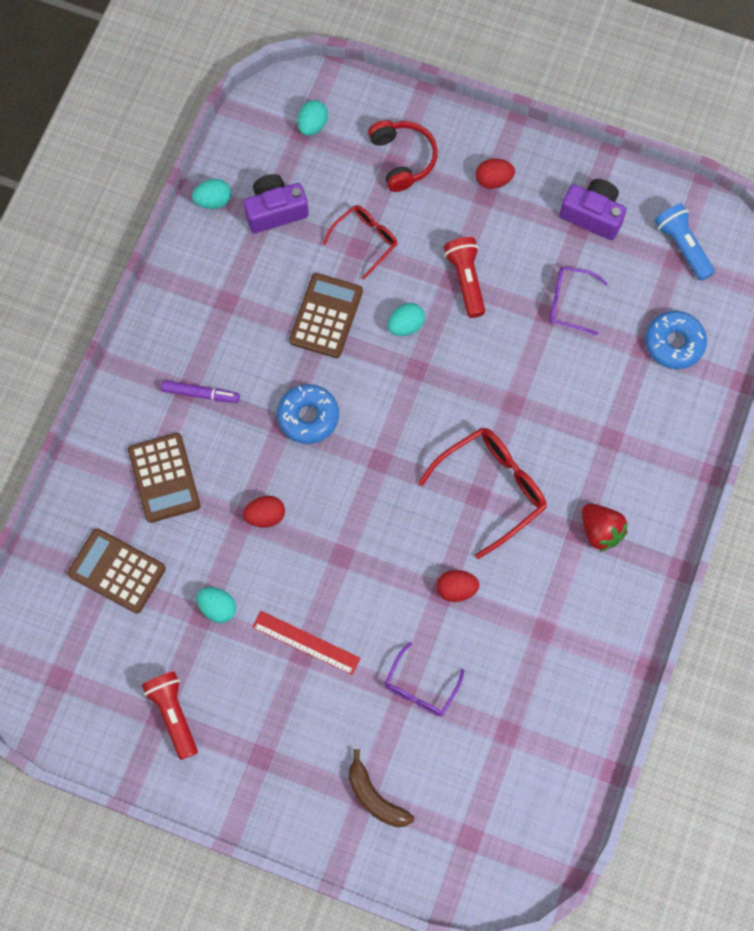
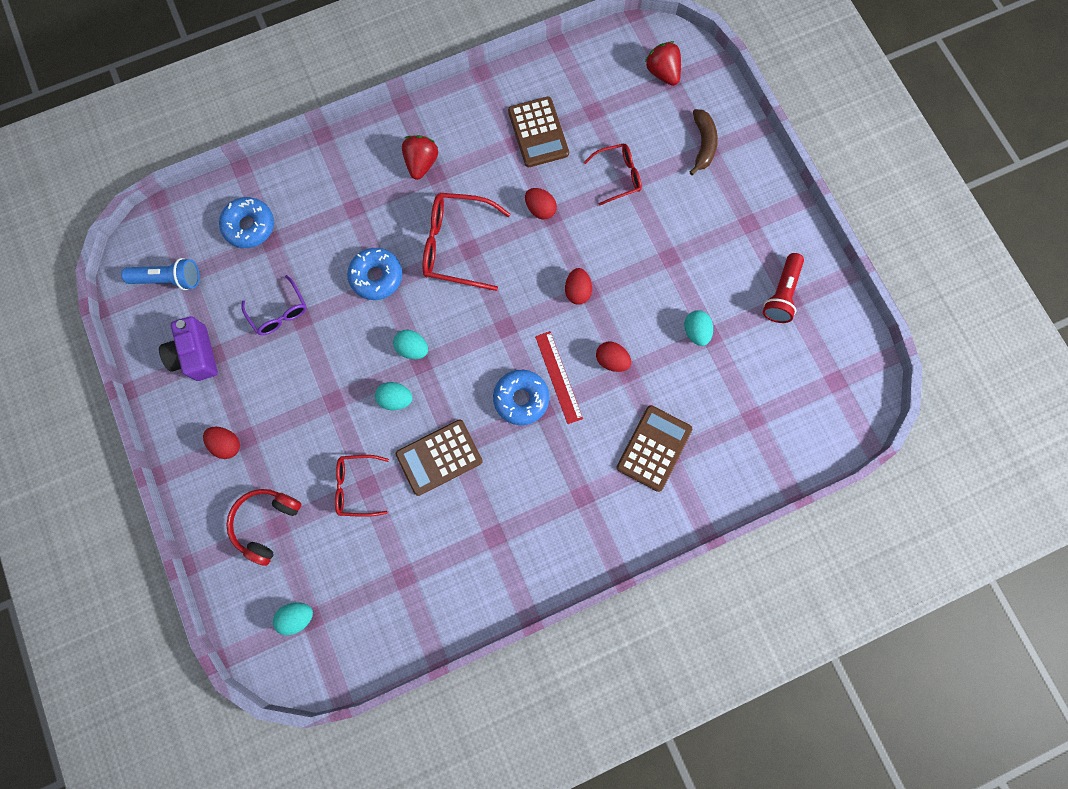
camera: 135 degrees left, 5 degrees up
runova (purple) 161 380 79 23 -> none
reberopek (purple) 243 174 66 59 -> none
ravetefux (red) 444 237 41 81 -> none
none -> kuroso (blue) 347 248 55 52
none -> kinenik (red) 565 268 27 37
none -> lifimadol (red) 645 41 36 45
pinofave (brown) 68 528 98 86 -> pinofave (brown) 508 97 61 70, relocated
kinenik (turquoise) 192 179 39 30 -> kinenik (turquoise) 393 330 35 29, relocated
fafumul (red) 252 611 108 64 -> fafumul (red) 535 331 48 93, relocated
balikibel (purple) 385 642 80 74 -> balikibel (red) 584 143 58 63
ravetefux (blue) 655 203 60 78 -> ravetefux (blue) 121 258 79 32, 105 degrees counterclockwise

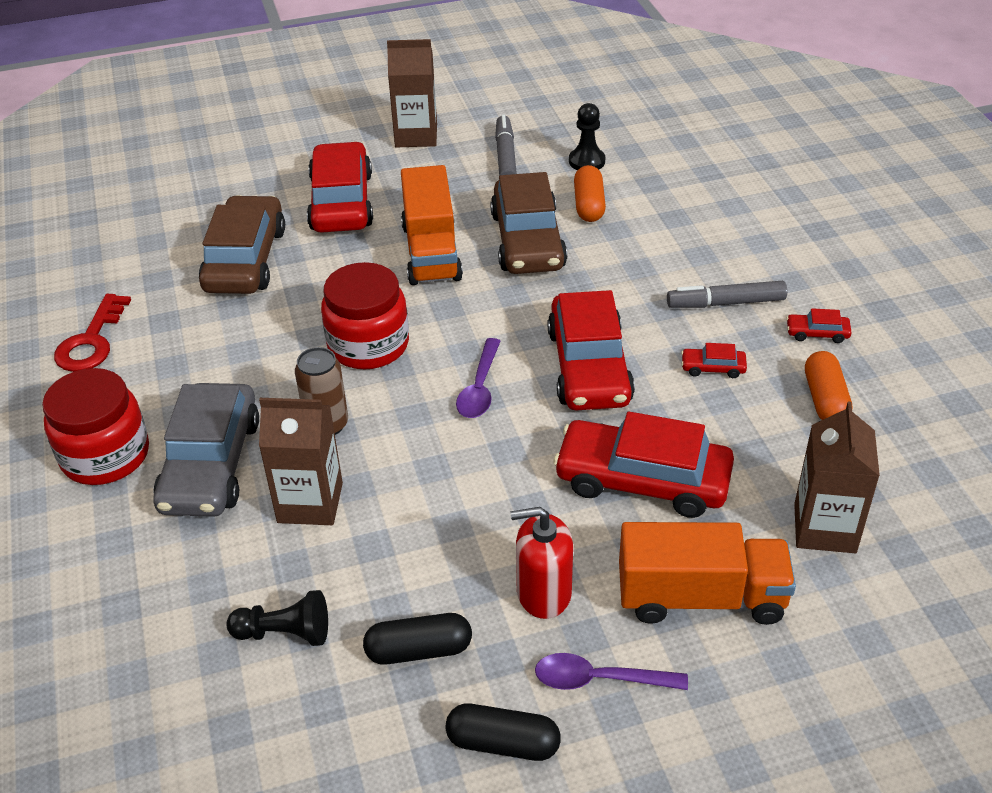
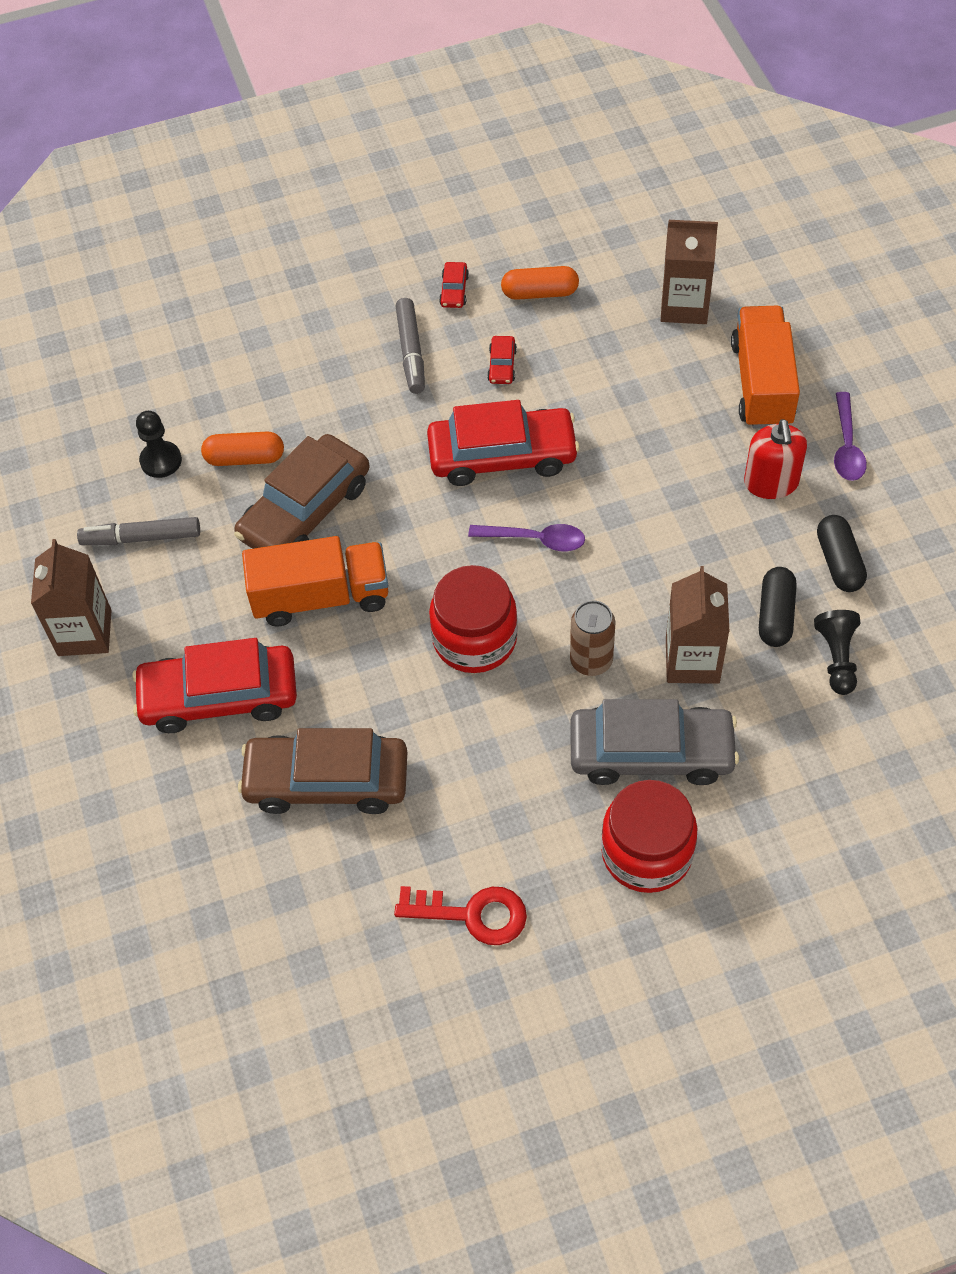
camera: 90 degrees left, 15 degrees up
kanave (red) 553 412 181 106 -> none
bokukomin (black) 445 703 116 58 -> bokukomin (black) 759 567 38 80, relocated
kanave (brown) 490 172 77 102 -> kanave (brown) 234 434 135 115, 135 degrees clockwise

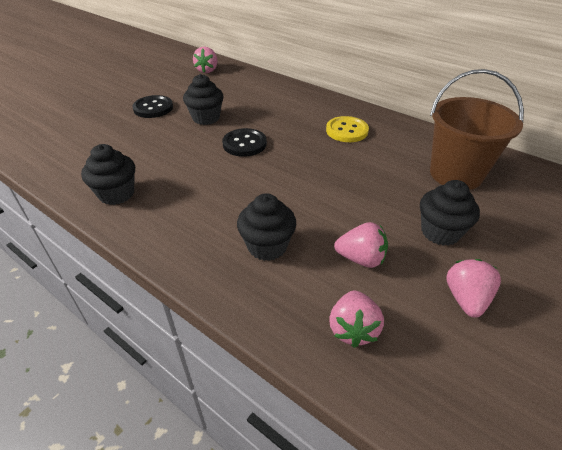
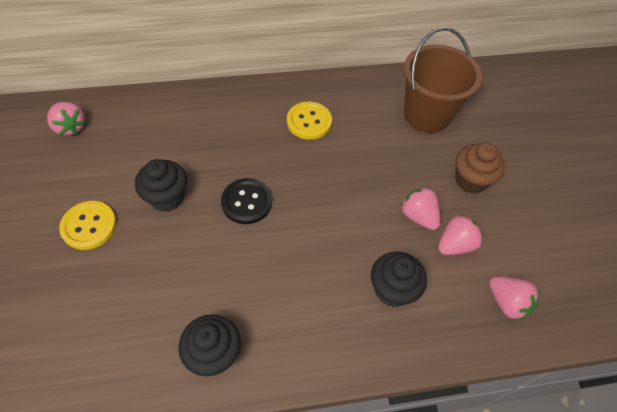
camera: 50 degrees left, 15 degrees up
lifimadol (pink) 446 259 55 59 -> lifimadol (pink) 400 187 40 43, relocated
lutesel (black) 132 95 41 23 -> lutesel (yellow) 59 201 58 49
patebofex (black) 420 180 60 66 -> patebofex (brown) 455 143 50 50

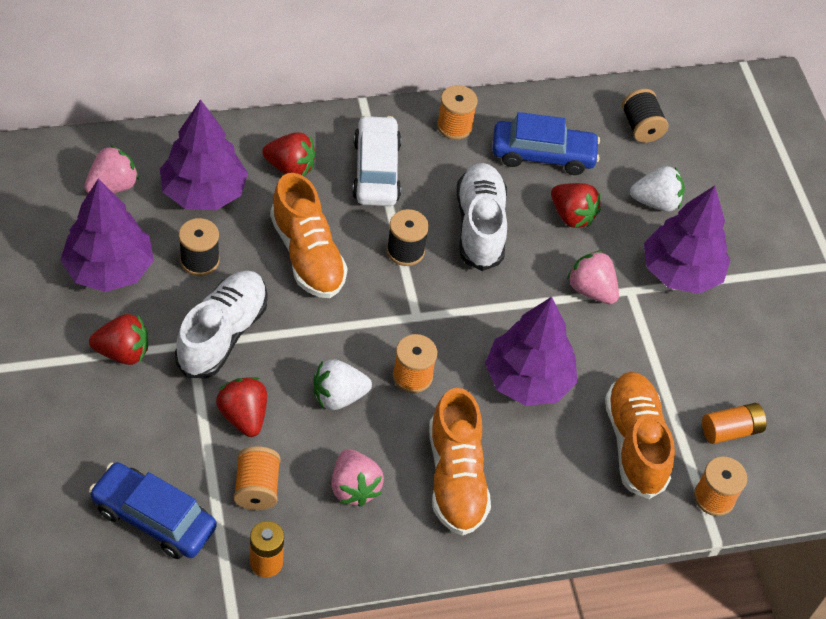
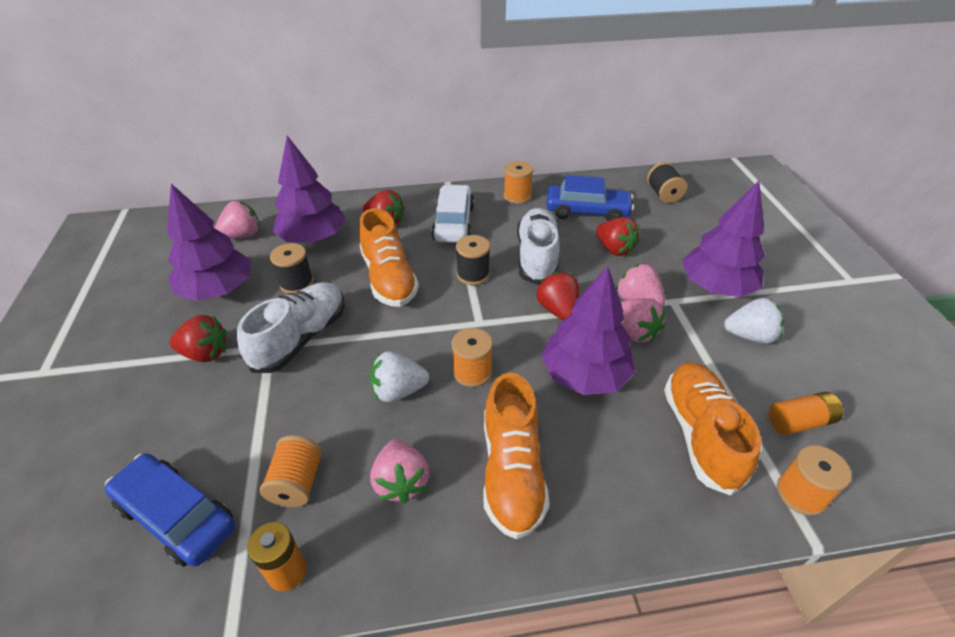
camera: 10 degrees right, 10 degrees down
none -> lifimadol (pink) 621 298 44 45
lifimadol (red) 216 377 51 60 -> lifimadol (red) 536 272 43 48, relocated
lifimadol (white) 630 166 55 46 -> lifimadol (white) 724 298 60 46, relocated

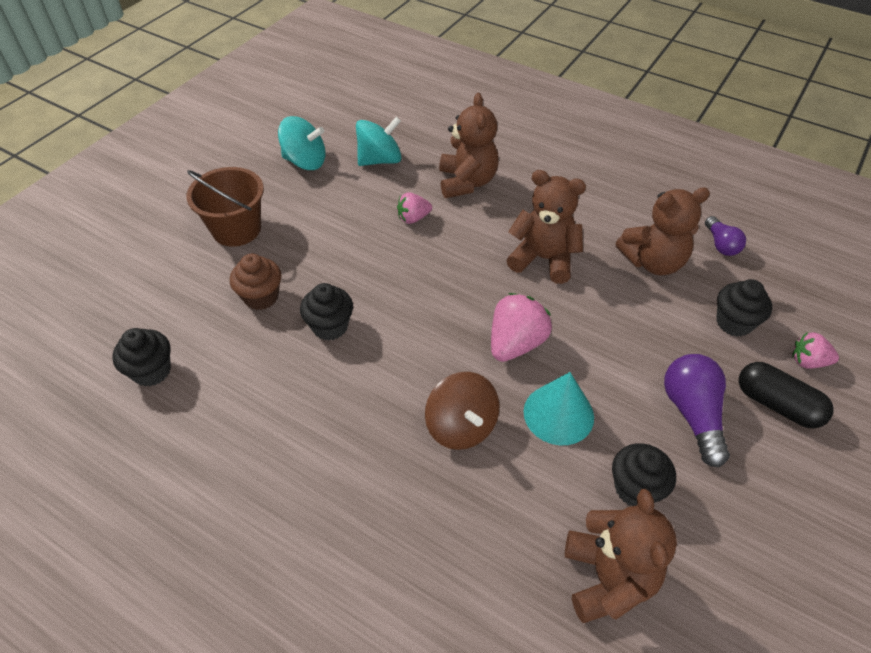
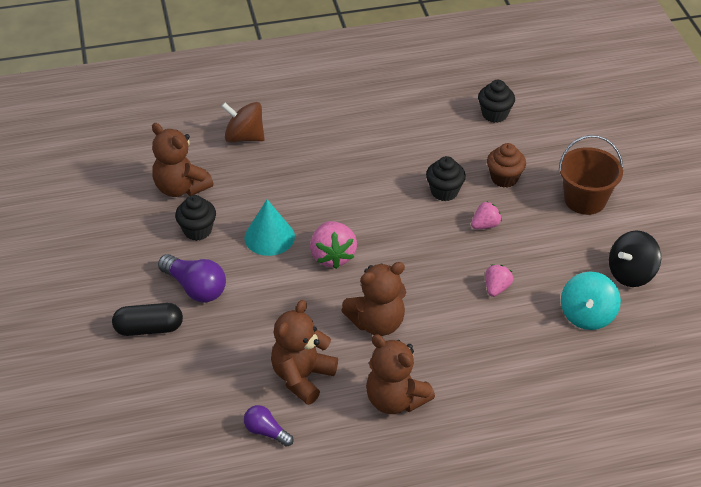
camera: 135 degrees right, 5 degrees down
patebofex (black) 716 279 56 57 -> none
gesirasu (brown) 425 372 74 78 -> gesirasu (brown) 221 102 44 41, relocated
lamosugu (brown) 439 93 60 105 -> lamosugu (brown) 366 334 69 80, relocated
lifimadol (pink) 792 333 47 36 -> lifimadol (pink) 471 202 31 27, relocated
gesirasu (turquoise) 278 116 48 54 -> gesirasu (black) 609 231 52 56

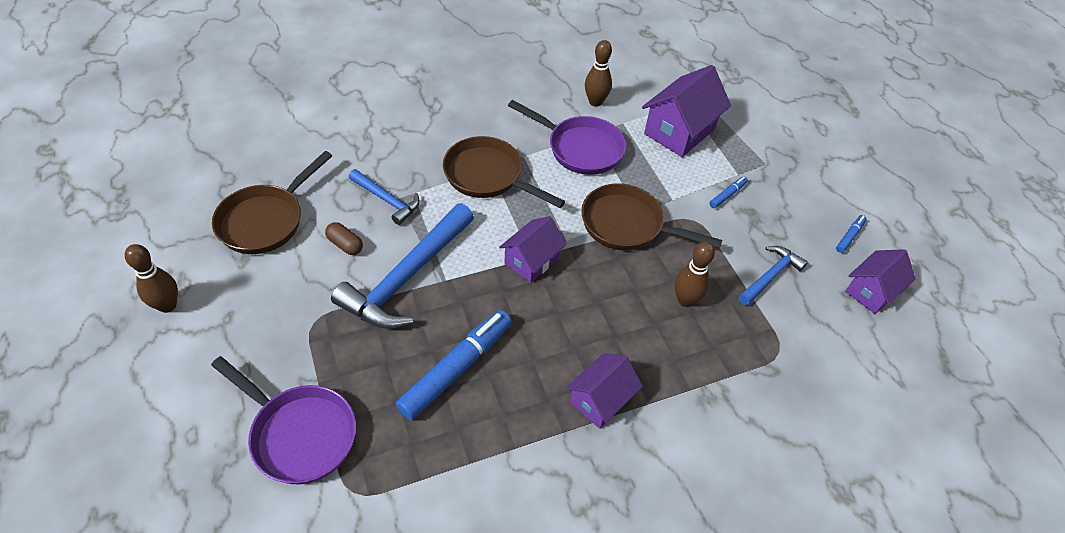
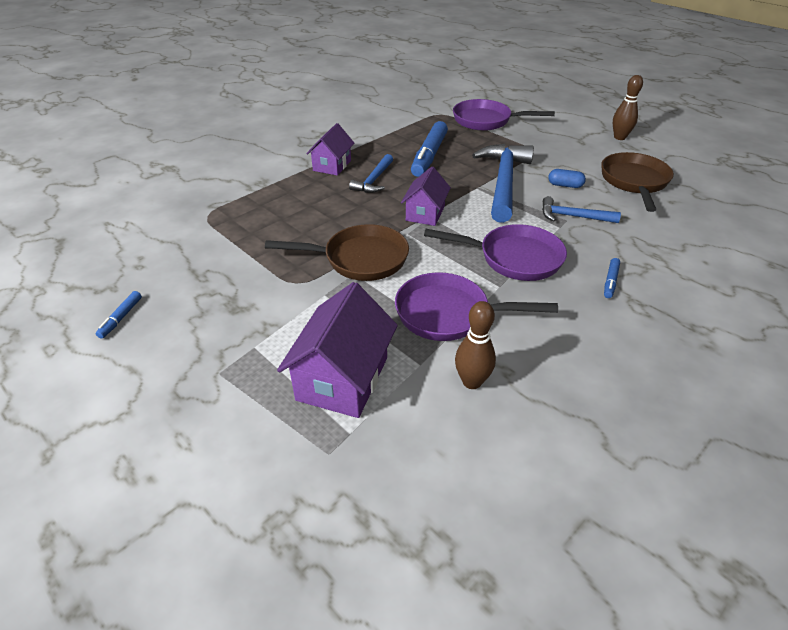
camera: 160 degrees right, 10 degrees down
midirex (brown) 675 242 40 65 -> none
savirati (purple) 845 249 71 65 -> none
runova (blue) 709 176 39 32 -> runova (blue) 604 258 16 40, relocated
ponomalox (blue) 739 246 69 59 -> ponomalox (blue) 349 154 44 39, relocated
bokukomin (brown) 325 222 38 33 -> bokukomin (blue) 548 169 38 19
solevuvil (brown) 443 136 122 72 -> solevuvil (purple) 424 224 143 57

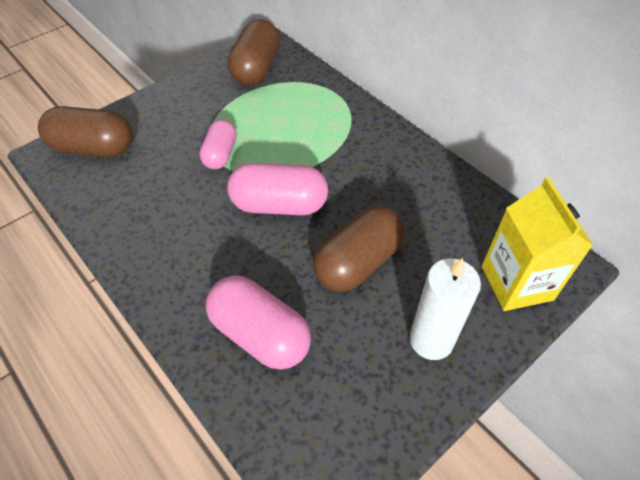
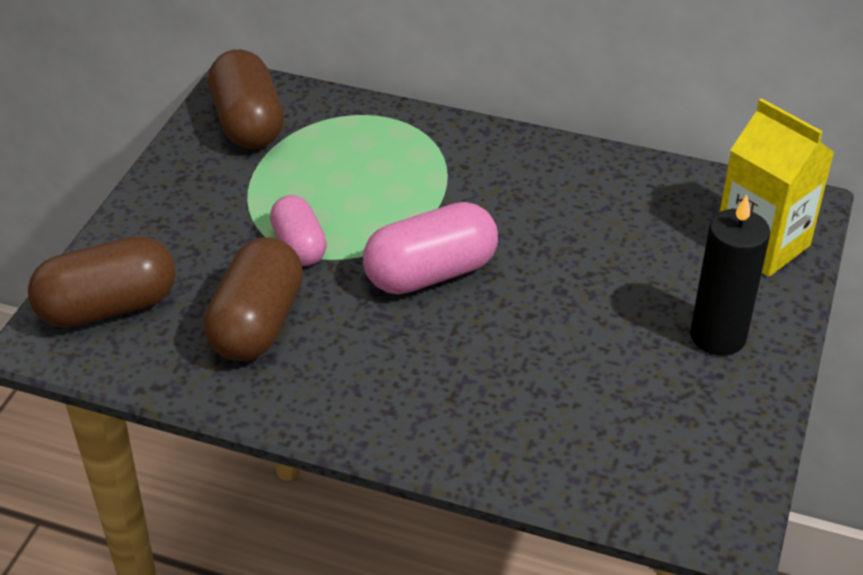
camera: 30 degrees left, 10 degrees down
bokukomin (pink) 206 276 105 93 -> none
bokukomin (brown) 313 205 92 87 -> bokukomin (brown) 204 237 99 124, relocated
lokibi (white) 410 258 71 102 -> lokibi (black) 690 195 80 161

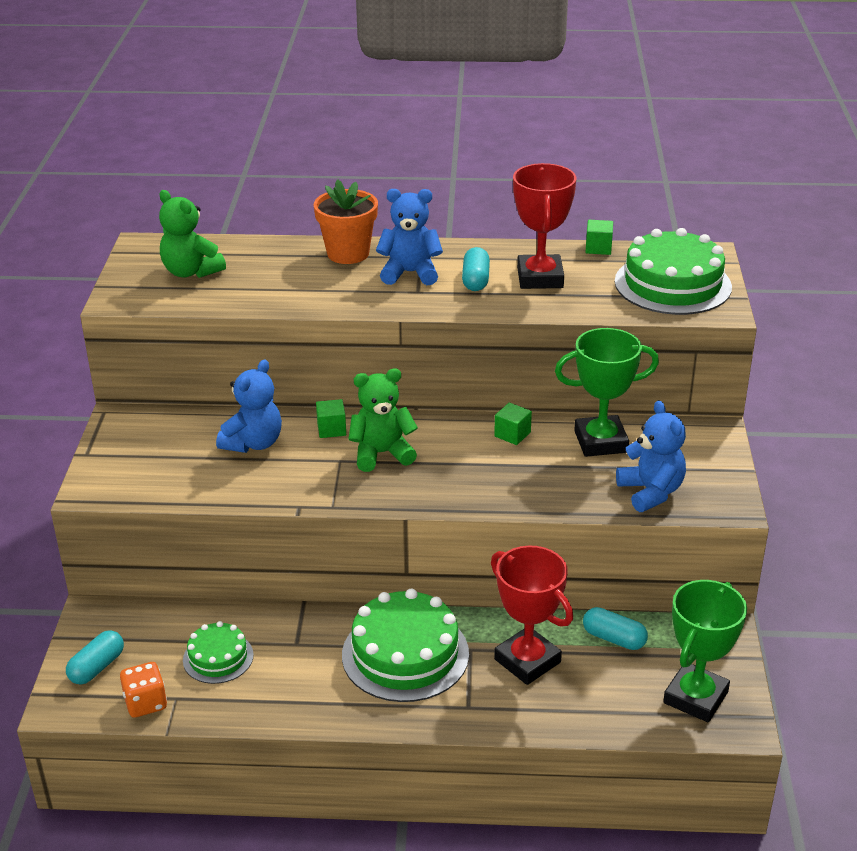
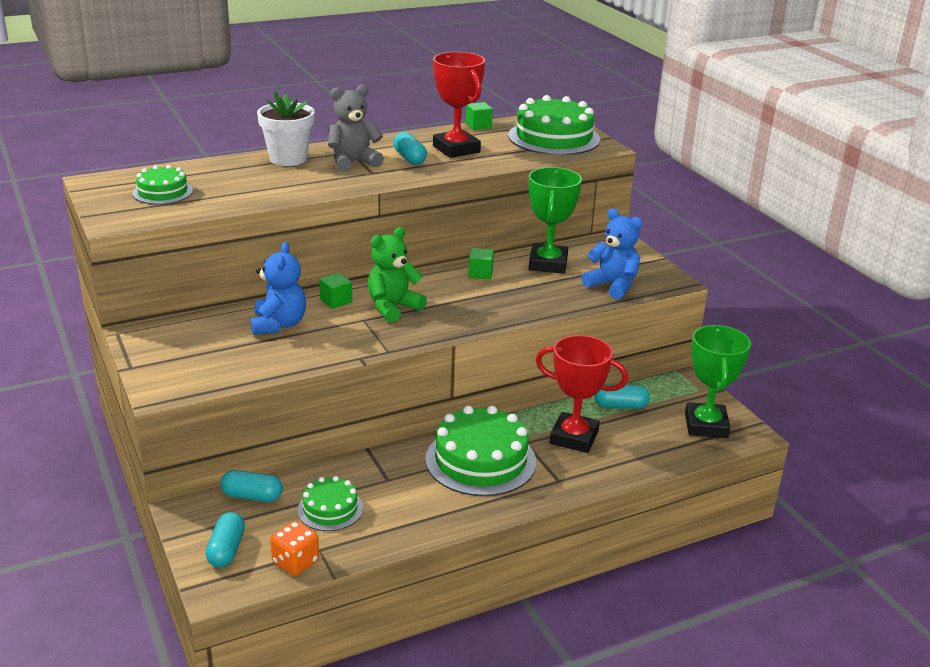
camera: 30 degrees left, 5 degrees down
none -> bokukomin (turquoise) 221 470 62 32
lamosugu (green) 159 190 67 88 -> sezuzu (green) 133 165 60 39
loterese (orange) 314 179 64 85 -> loterese (white) 257 91 58 75
lamosugu (blue) 376 189 67 96 -> lamosugu (grey) 328 84 56 88
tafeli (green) 555 328 104 129 -> tafeli (green) 529 167 53 107, 45 degrees counterclockwise

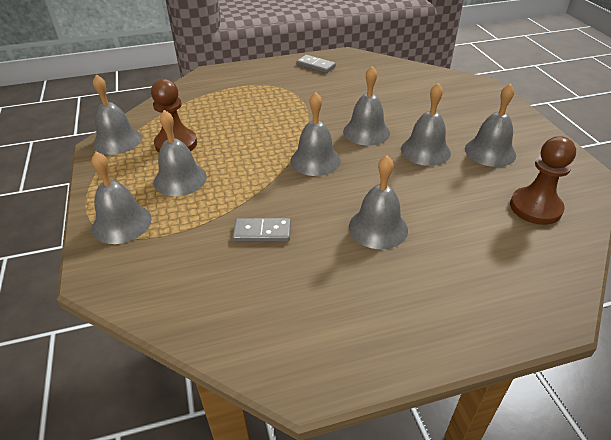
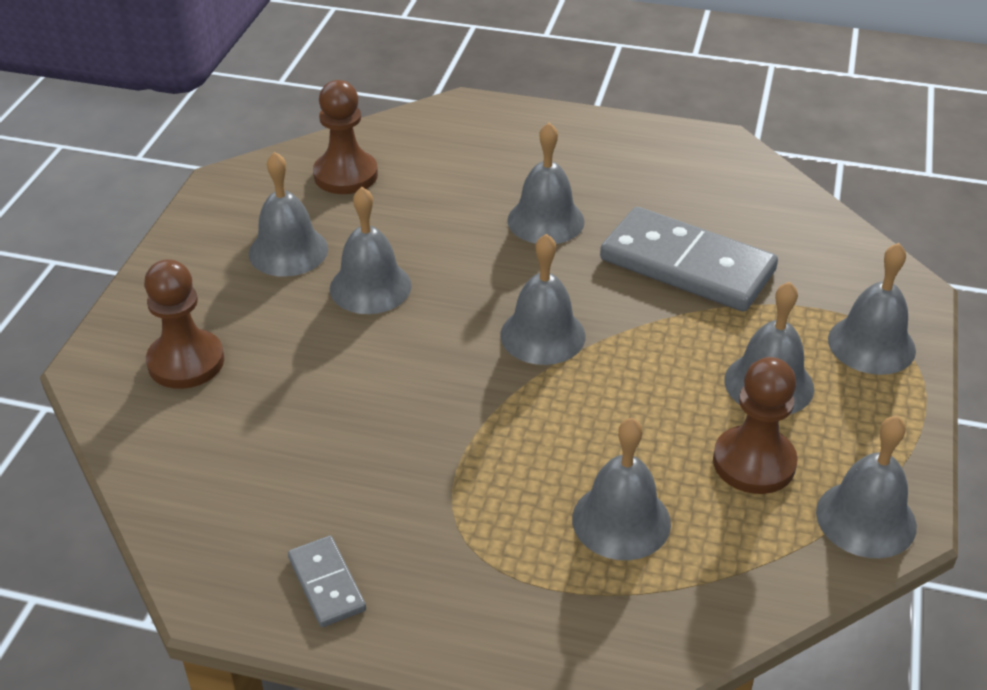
camera: 150 degrees left, 0 degrees up
none -> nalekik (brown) 144 259 80 130
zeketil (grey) 343 66 47 79 -> zeketil (grey) 572 418 99 142, relocated
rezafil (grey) 233 218 58 24 -> rezafil (grey) 600 207 178 105, x2.11

